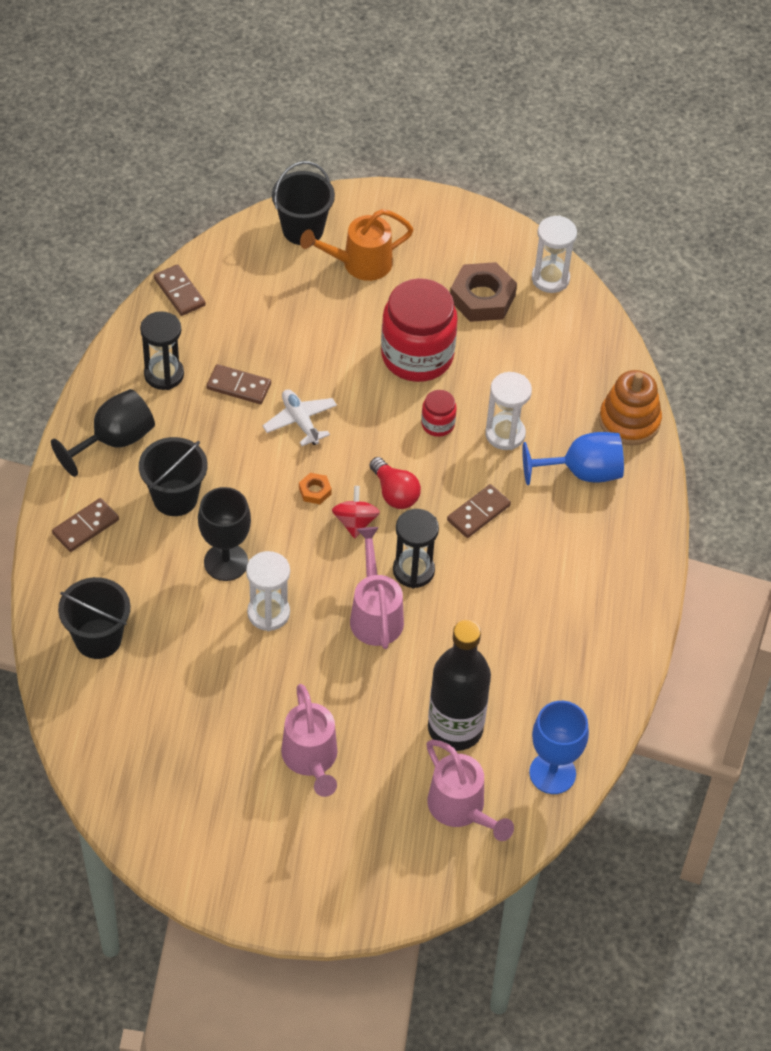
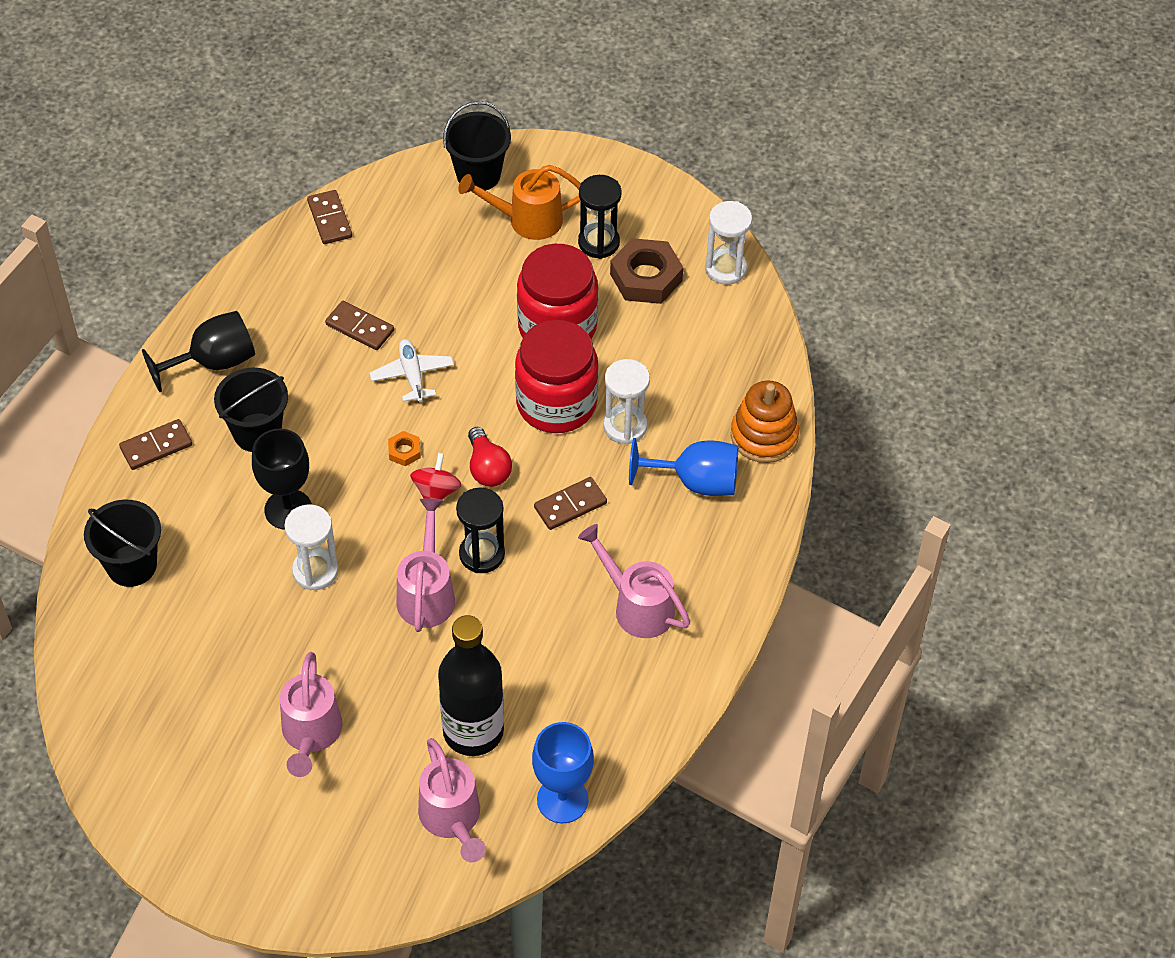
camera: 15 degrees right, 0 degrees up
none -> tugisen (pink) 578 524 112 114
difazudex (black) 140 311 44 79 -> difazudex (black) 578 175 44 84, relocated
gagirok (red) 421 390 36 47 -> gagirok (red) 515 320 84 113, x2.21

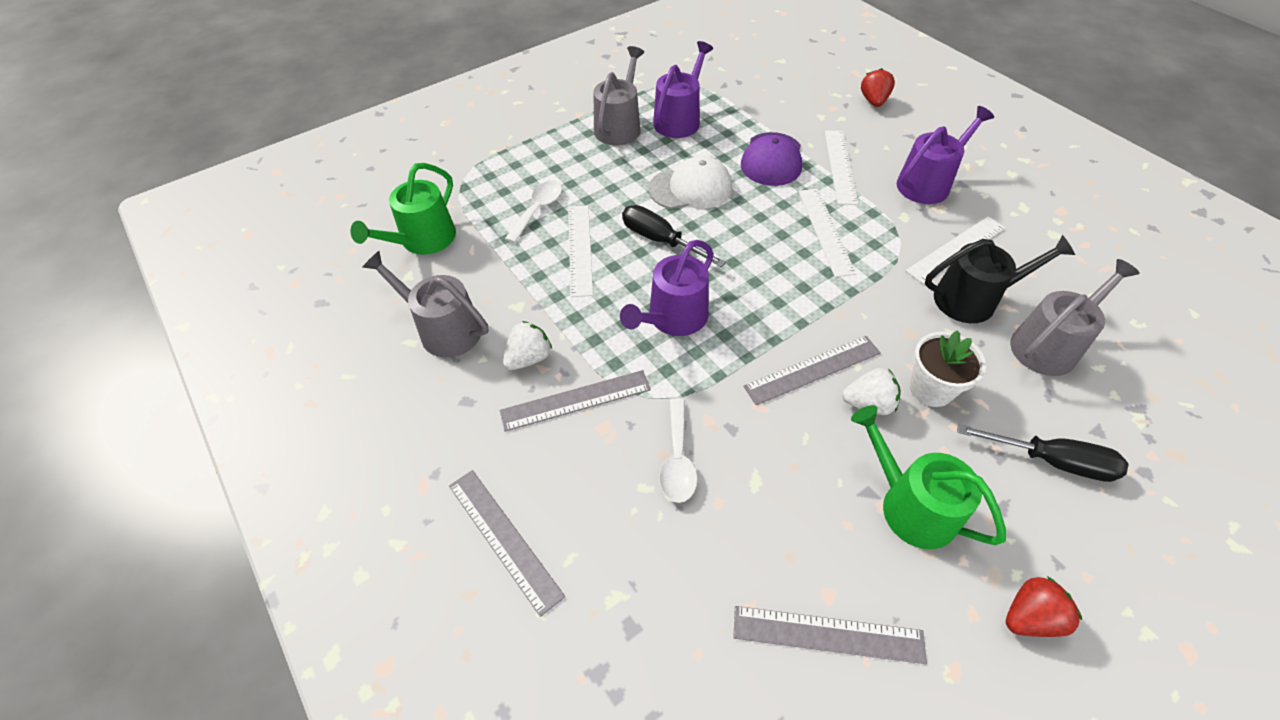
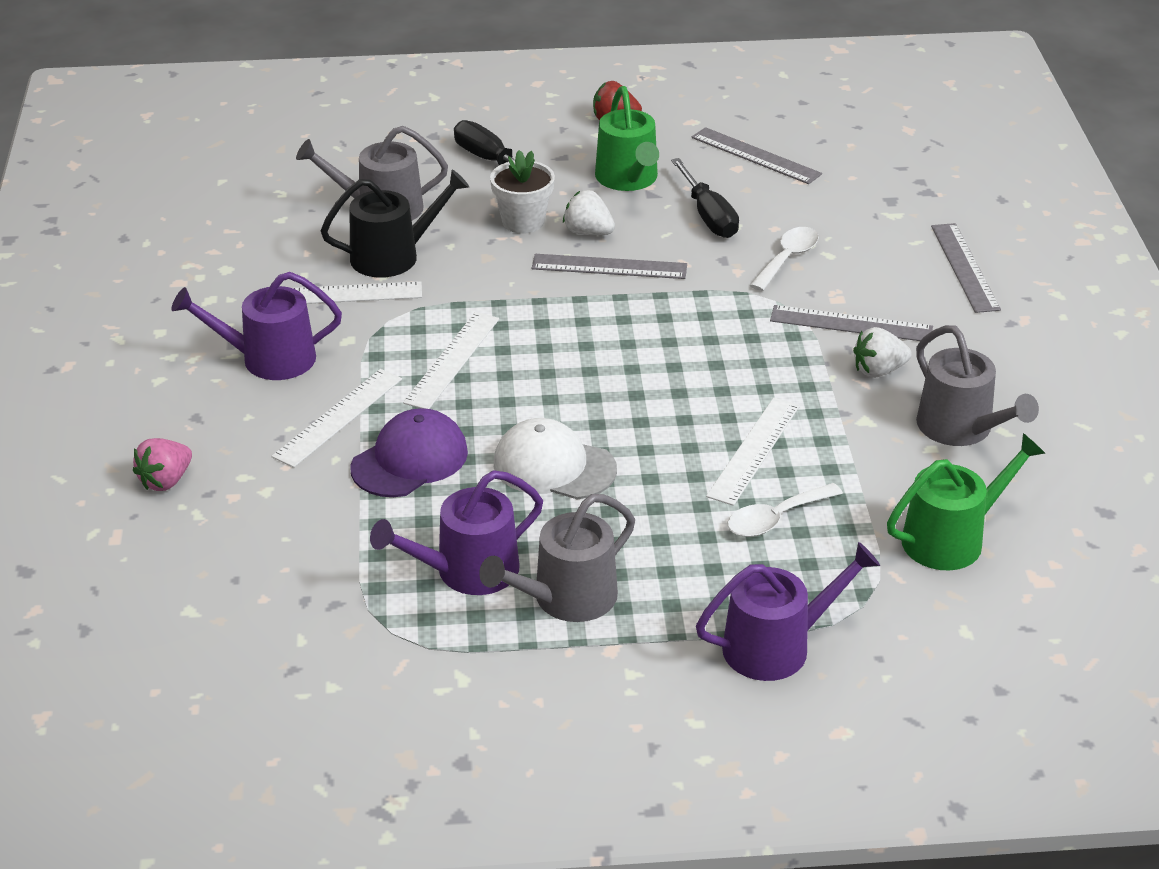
camera: 150 degrees left, 15 degrees down
tugisen (purple) 620 240 94 96 -> tugisen (purple) 696 542 184 139, relocated
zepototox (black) 622 205 104 62 -> zepototox (black) 671 158 68 80, relocated
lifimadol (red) 861 68 34 39 -> lifimadol (pink) 133 438 59 53
tugisen (black) 925 235 150 88 -> tugisen (black) 321 169 148 109, 135 degrees clockwise

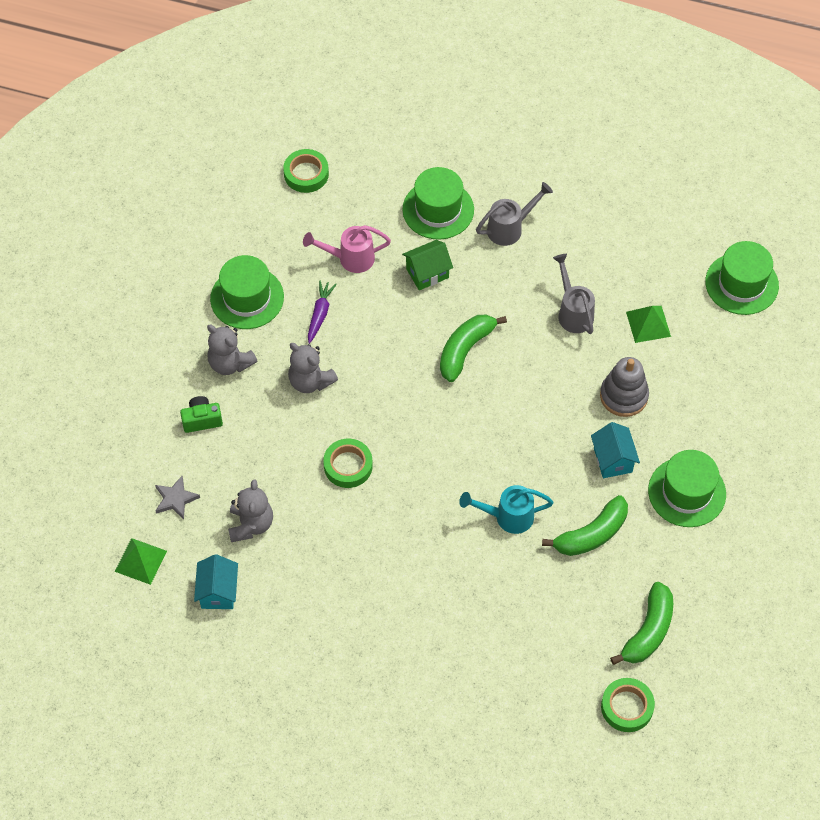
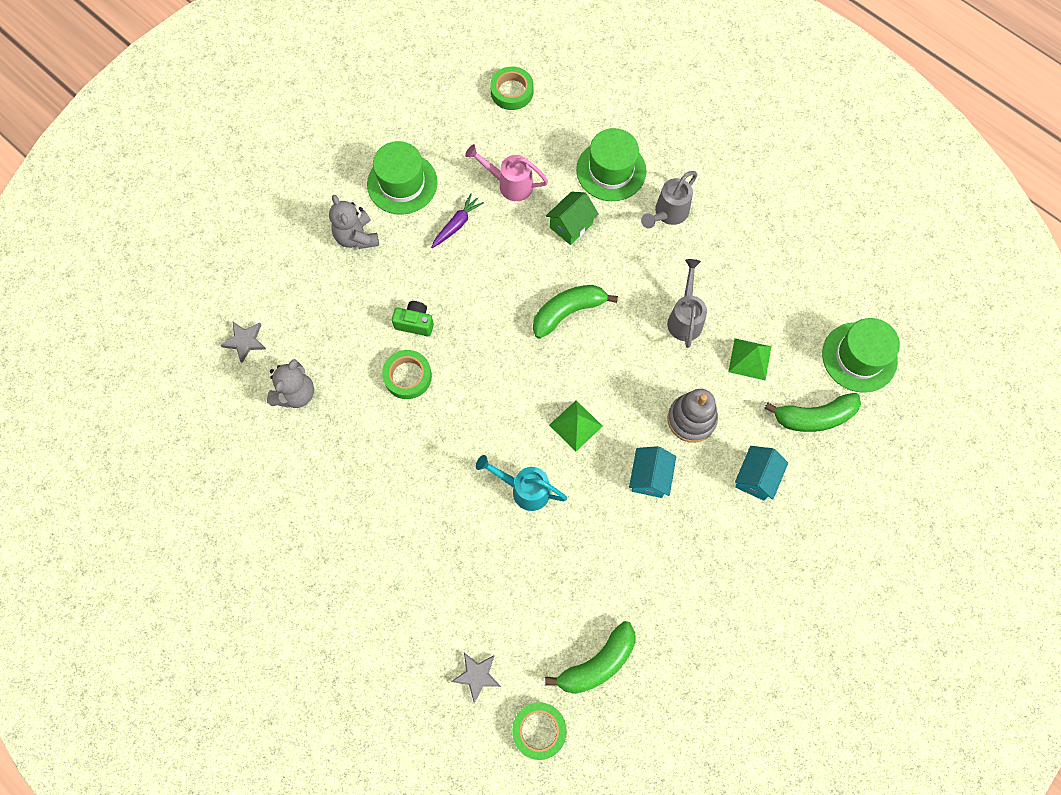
camera: 25 degrees right, 10 degrees up
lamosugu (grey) 288 343 50 50 -> none
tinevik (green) 648 450 78 77 -> none
none -> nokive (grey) 451 653 50 50
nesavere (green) 115 538 52 47 -> nesavere (green) 549 400 54 52, relocated
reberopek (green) 180 396 43 37 -> reberopek (green) 392 301 42 36, relocated
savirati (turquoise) 194 554 44 55 -> savirati (turquoise) 735 446 53 55, relocated
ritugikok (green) 542 495 86 61 -> ritugikok (green) 764 393 97 39, relocated
savirati (green) 402 240 51 50 -> savirati (green) 546 191 53 54, 45 degrees counterclockwise
tugisen (grey) 476 182 77 64 -> tugisen (grey) 641 171 56 58, 135 degrees clockwise

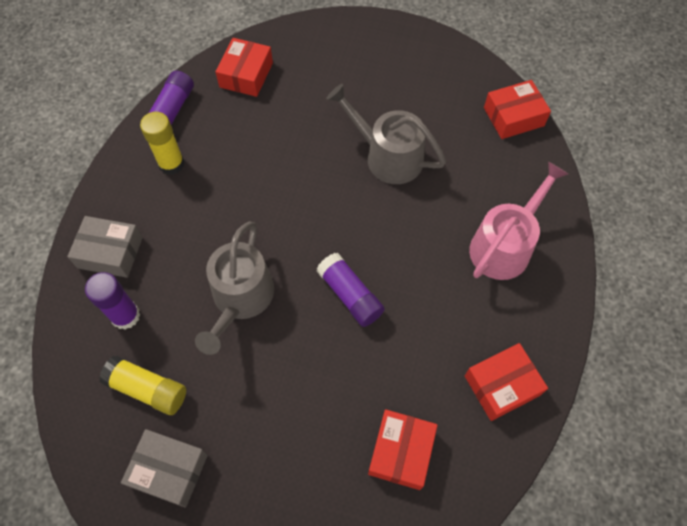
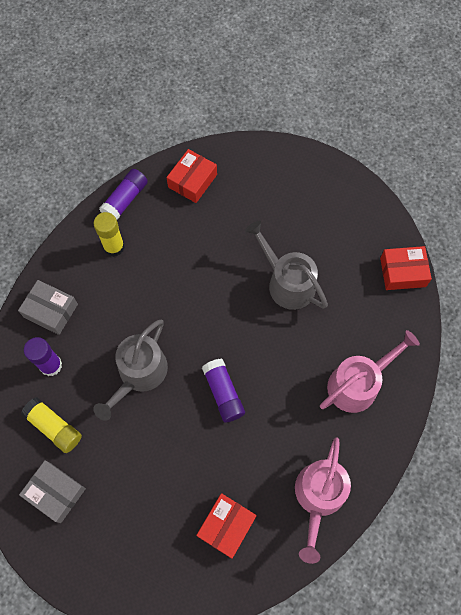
camera: 15 degrees right, 5 degrees up
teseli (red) 465 343 83 78 -> tugisen (pink) 295 437 56 127

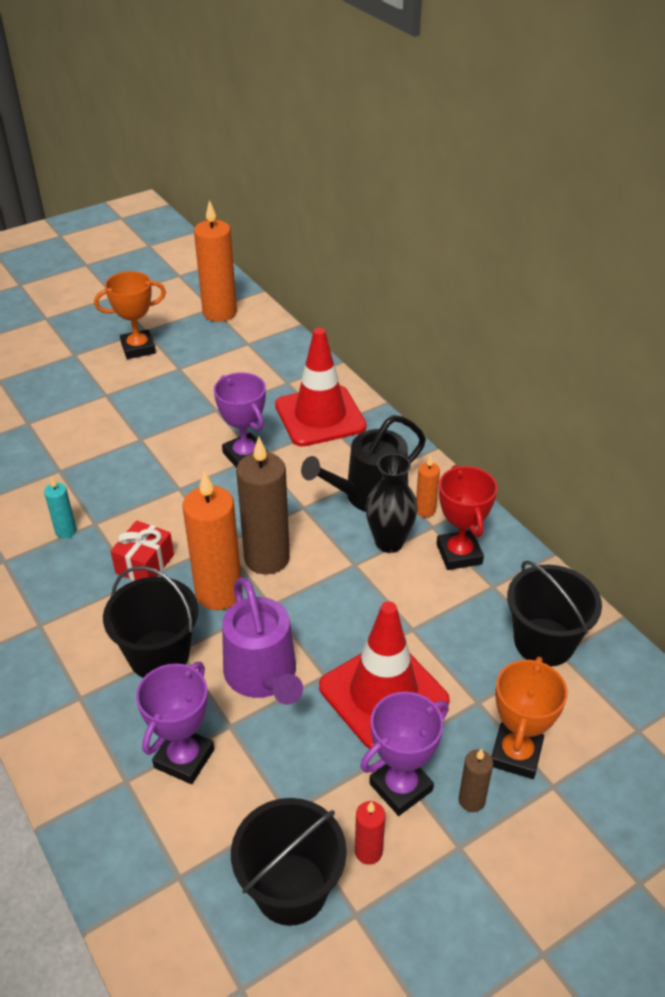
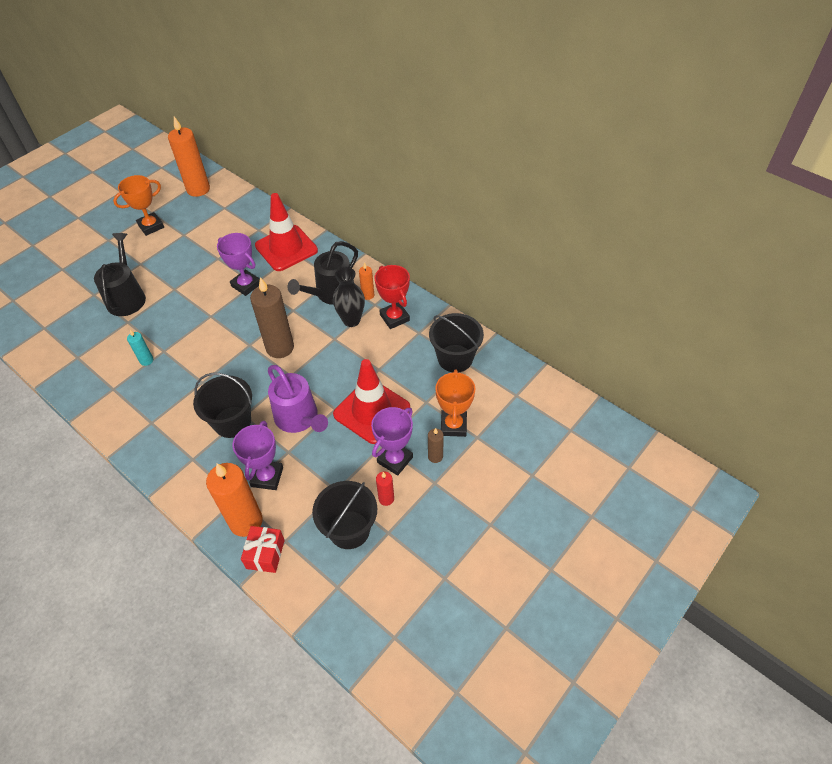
camera: 15 degrees left, 10 degrees up
none -> tugisen (black) 94 233 52 83
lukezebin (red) 110 520 64 61 -> lukezebin (red) 241 526 44 47, relocated
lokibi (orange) 183 471 59 139 -> lokibi (orange) 206 463 57 74, relocated

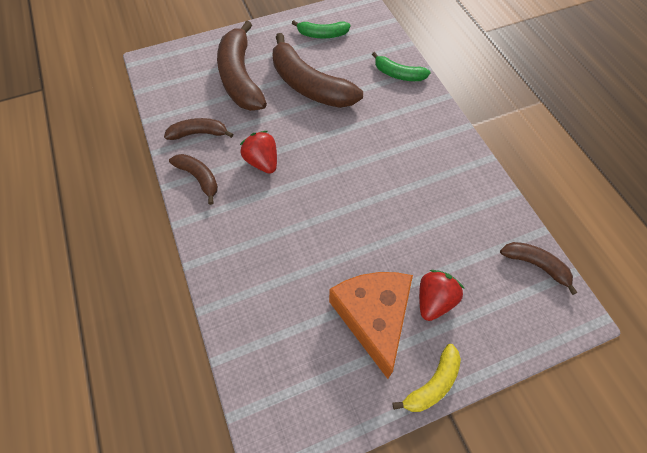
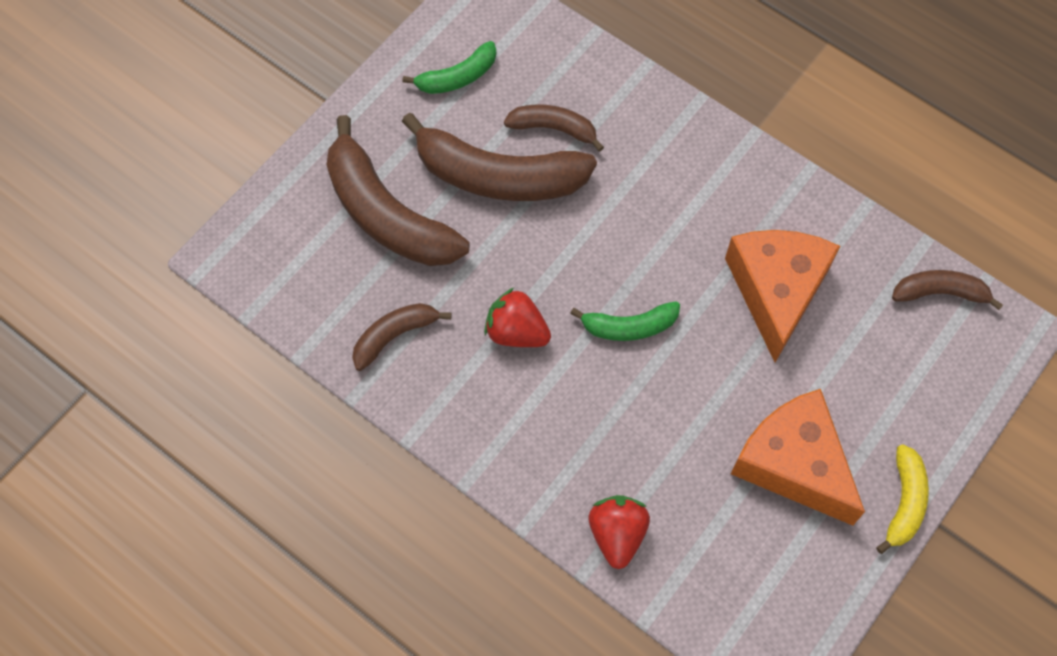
camera: 30 degrees left, 5 degrees up
none -> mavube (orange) 725 230 115 132
ritugikok (brown) 169 154 49 51 -> ritugikok (brown) 504 104 100 48, relocated
ritugikok (green) 372 52 58 29 -> ritugikok (green) 570 301 110 40, relocated
lifimadol (red) 419 270 46 51 -> lifimadol (red) 589 495 61 74, relocated

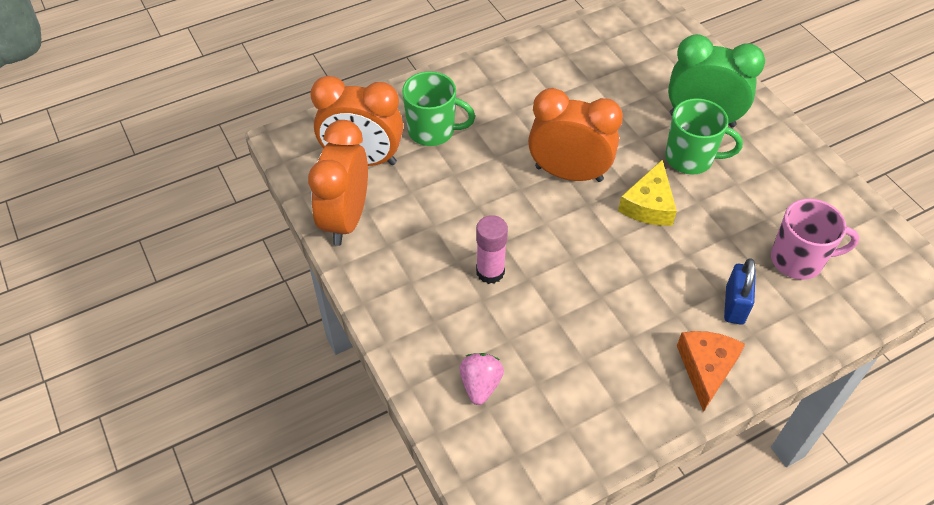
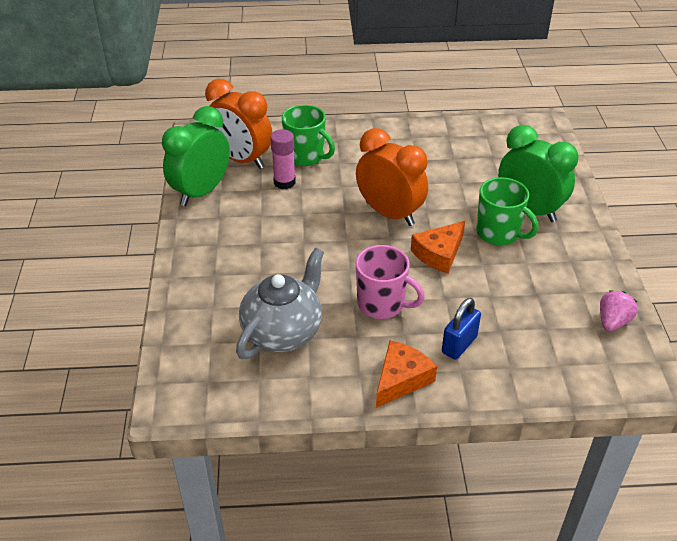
camera: 25 degrees right, 10 degrees down
none -> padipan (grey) 236 248 88 111
lifimadol (pink) 460 353 44 52 -> lifimadol (pink) 600 290 38 41, relocated
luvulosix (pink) 476 215 32 69 -> luvulosix (pink) 270 129 26 60, relocated
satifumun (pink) 771 199 88 81 -> satifumun (pink) 356 245 69 74, relocated
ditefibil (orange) 308 120 60 126 -> ditefibil (green) 162 106 68 100
mavube (yellow) 618 160 59 66 -> mavube (orange) 411 221 54 52

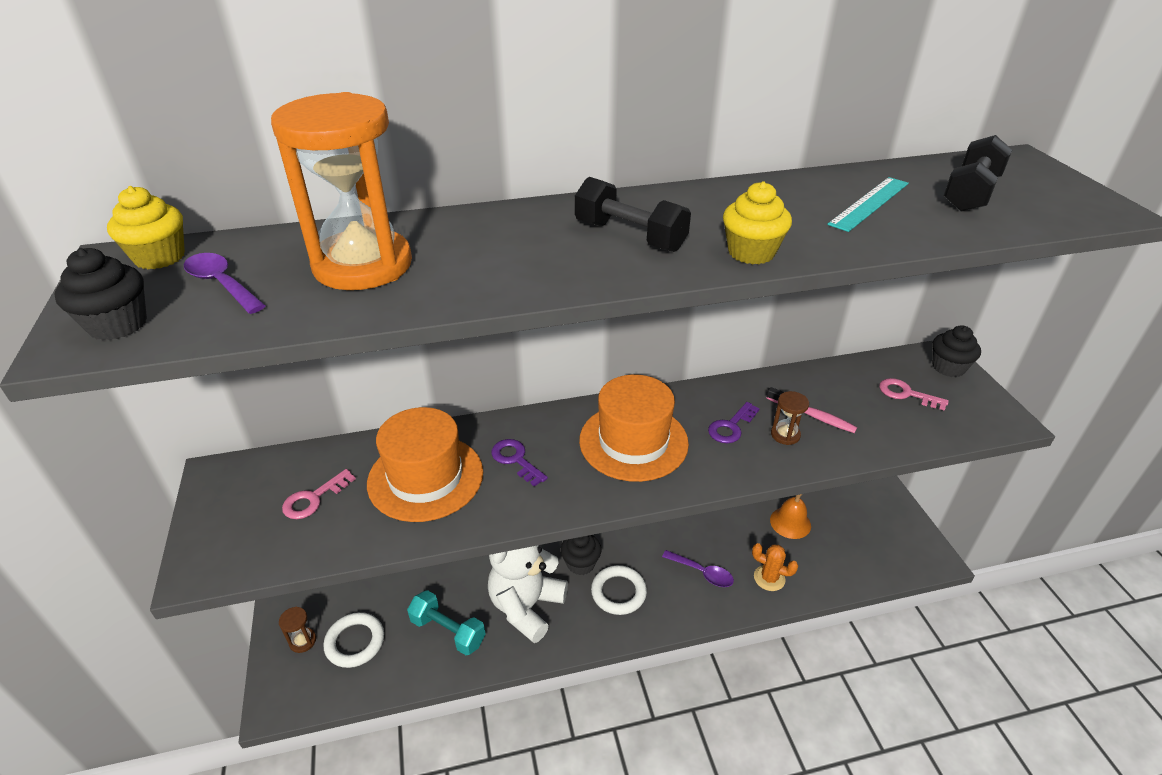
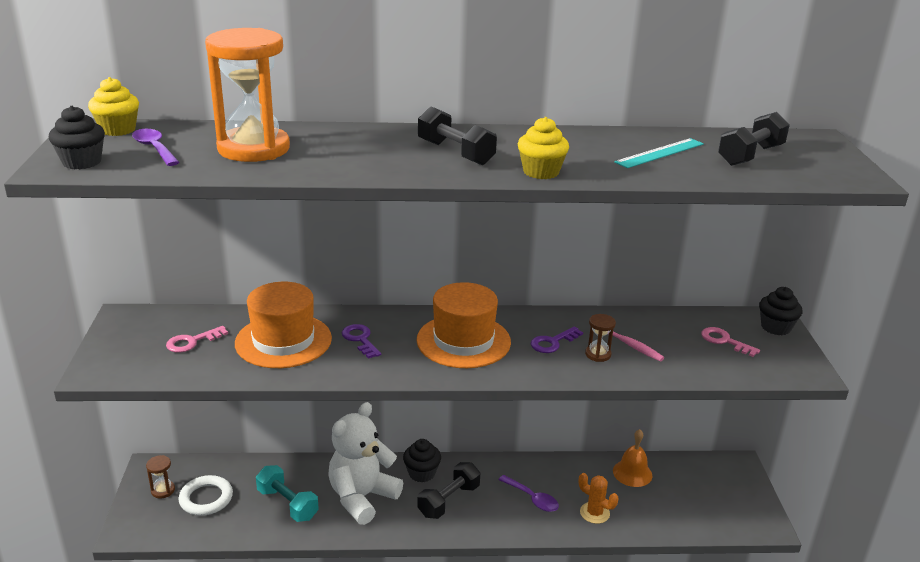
camera: 10 degrees right, 10 degrees down
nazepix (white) 591 565 56 50 -> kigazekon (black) 418 462 62 57

